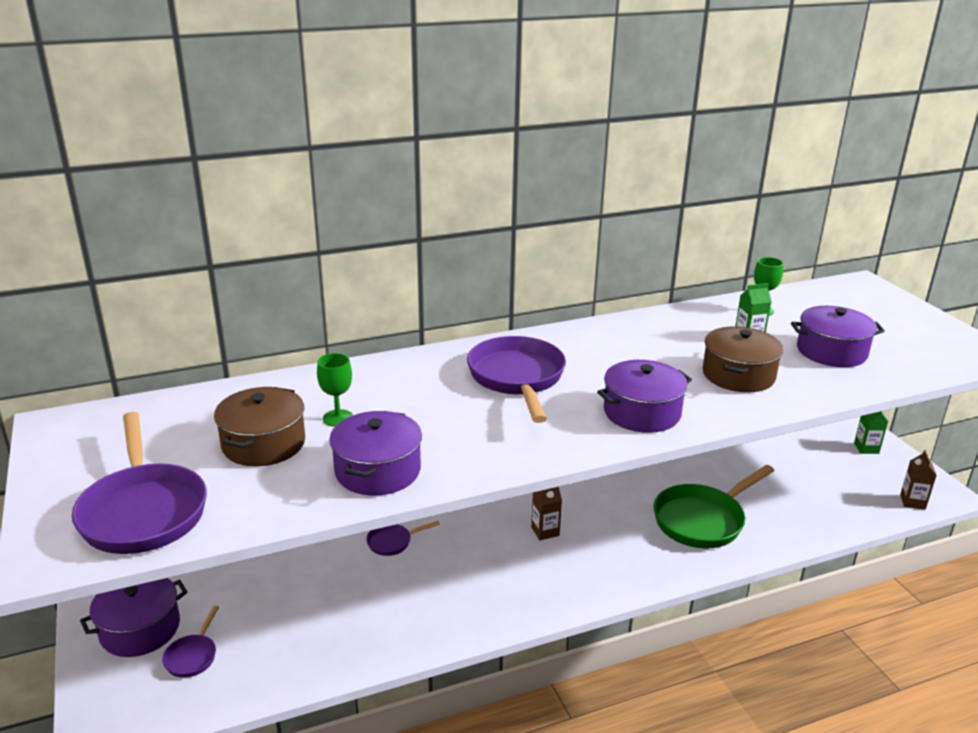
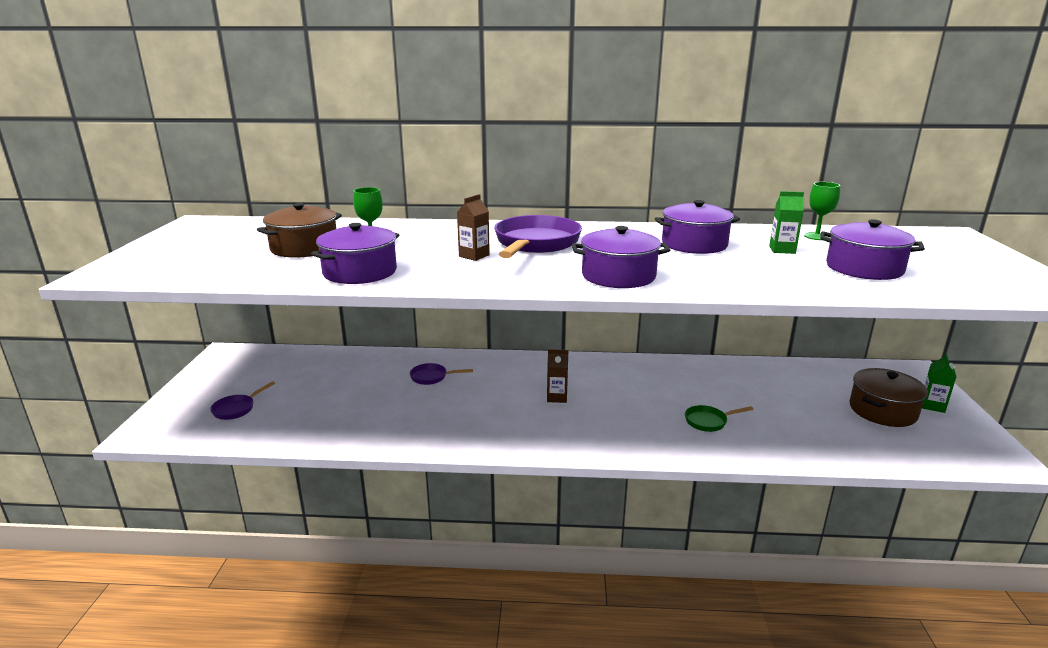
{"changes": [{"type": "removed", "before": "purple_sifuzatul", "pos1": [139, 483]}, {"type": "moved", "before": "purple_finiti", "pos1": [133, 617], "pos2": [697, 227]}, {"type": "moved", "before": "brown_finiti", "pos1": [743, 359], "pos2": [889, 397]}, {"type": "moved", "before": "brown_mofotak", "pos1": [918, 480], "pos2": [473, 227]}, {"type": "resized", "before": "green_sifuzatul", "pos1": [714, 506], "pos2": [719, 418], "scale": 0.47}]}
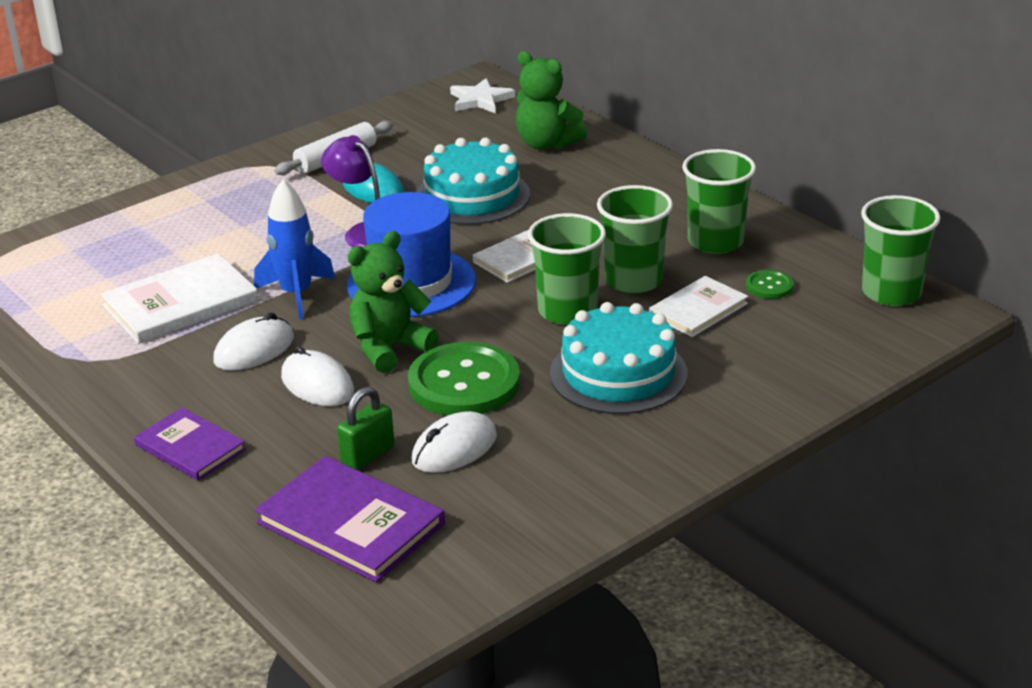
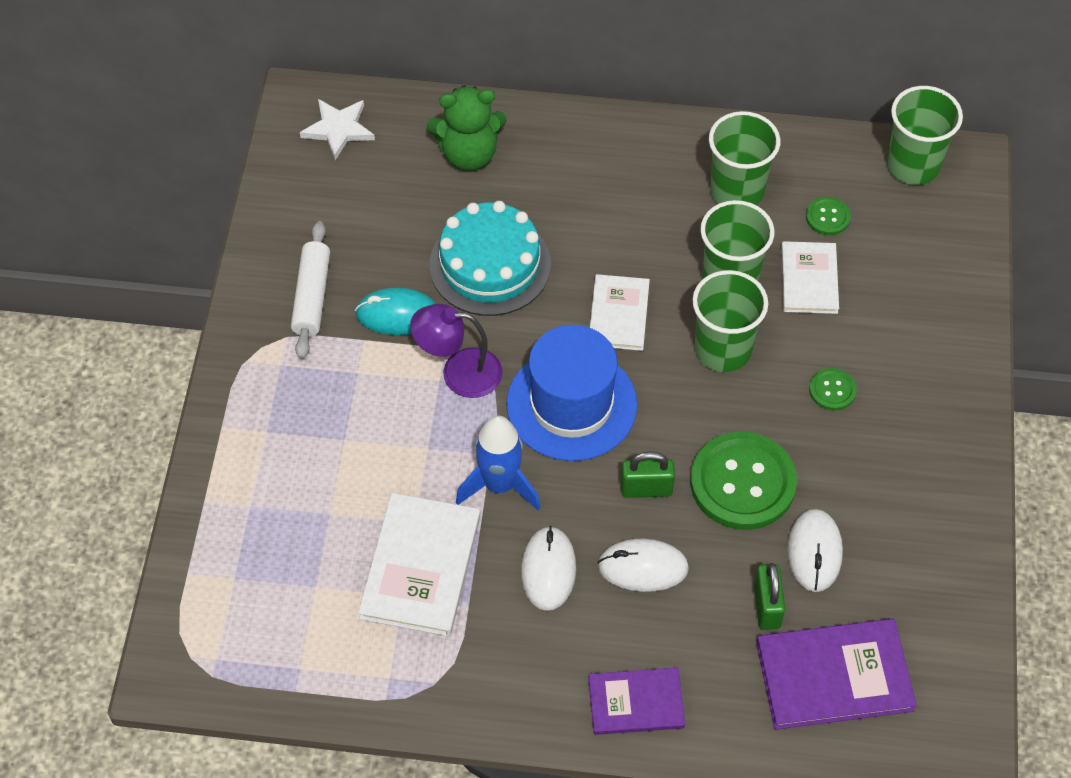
{"changes": [{"type": "replaced", "before": "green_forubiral", "after": "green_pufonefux", "pos1": [393, 302], "pos2": [648, 475]}, {"type": "replaced", "before": "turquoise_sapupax", "after": "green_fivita", "pos1": [619, 358], "pos2": [833, 389]}]}
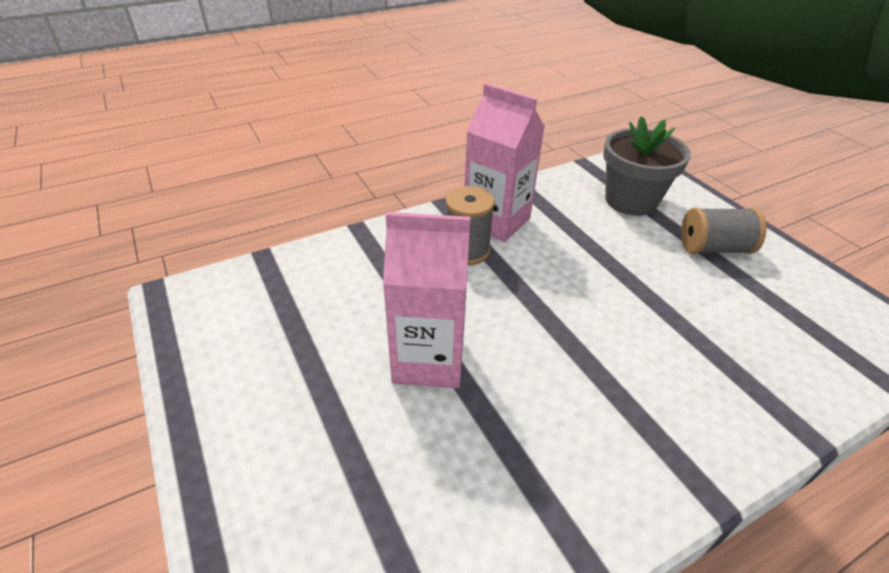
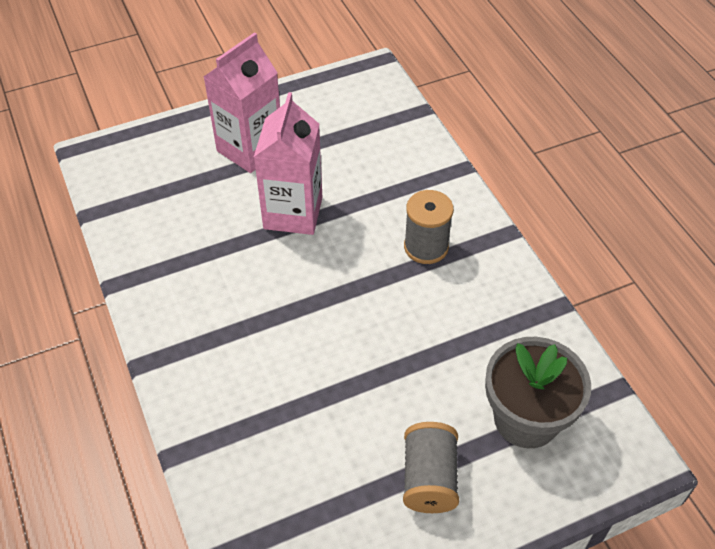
{"changes": [{"type": "moved", "before": "pink_mofotak", "pos1": [504, 162], "pos2": [242, 102]}]}
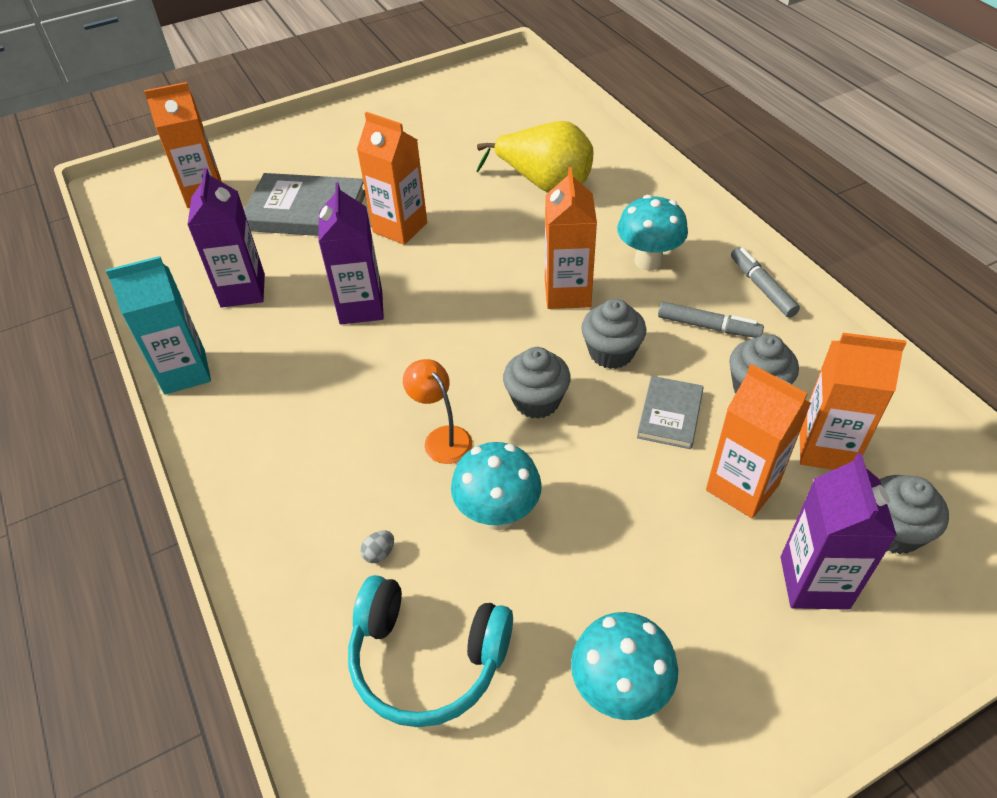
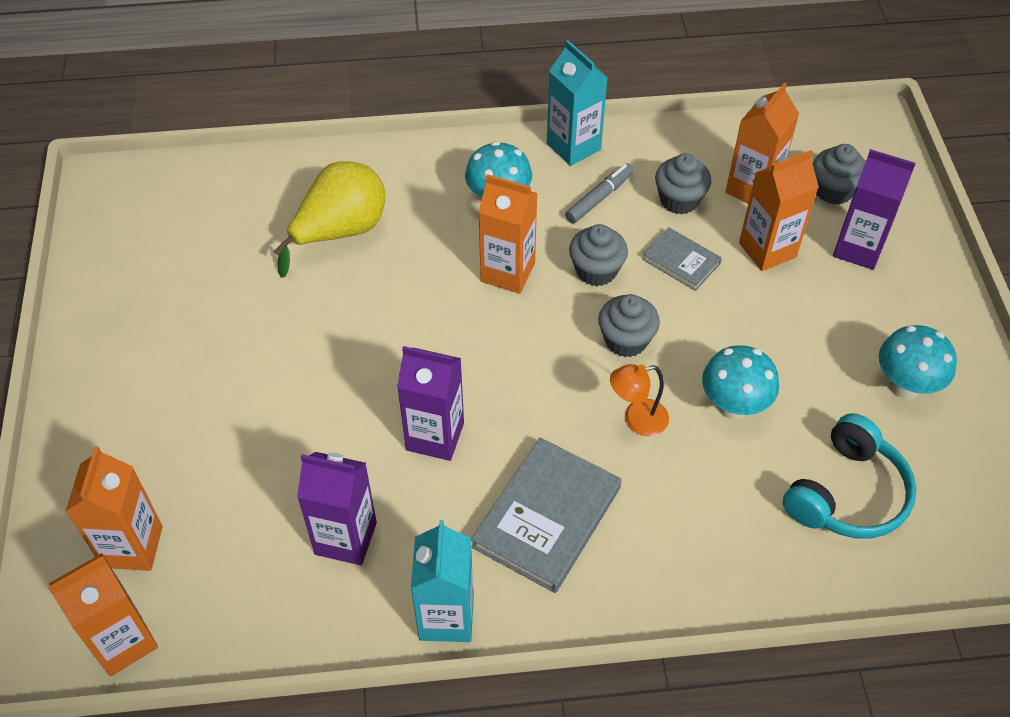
{"changes": [{"type": "removed", "before": "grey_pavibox", "pos1": [377, 547]}, {"type": "moved", "before": "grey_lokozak", "pos1": [305, 204], "pos2": [546, 515]}, {"type": "moved", "before": "orange_mofotak", "pos1": [392, 178], "pos2": [103, 615]}, {"type": "replaced", "before": "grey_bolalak", "after": "turquoise_mofotak", "pos1": [765, 282], "pos2": [577, 103]}]}
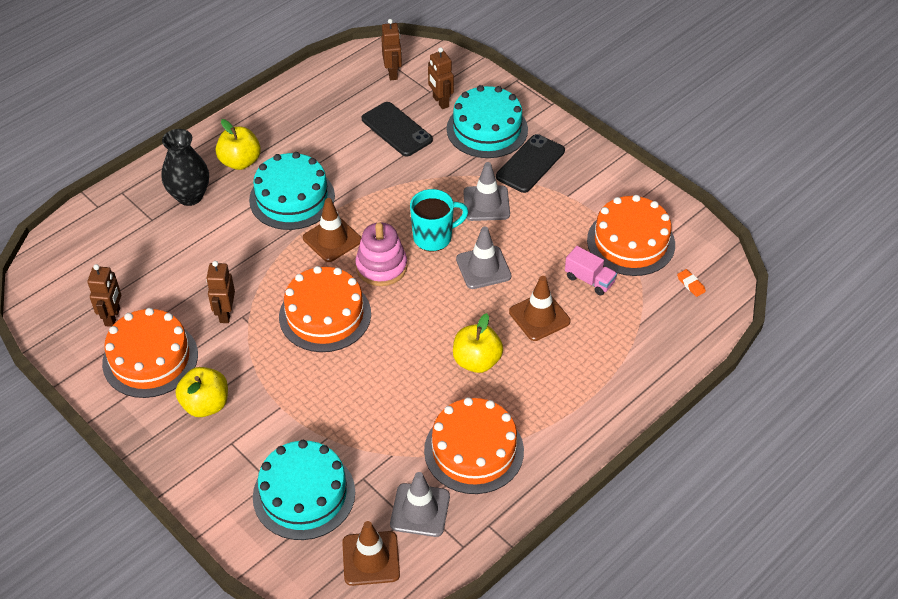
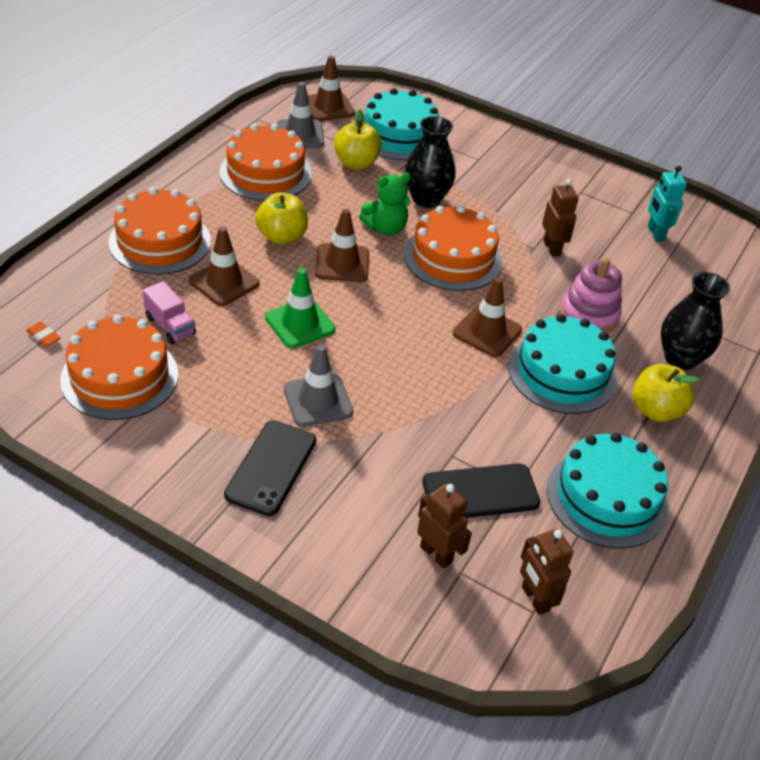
{"changes": [{"type": "removed", "before": "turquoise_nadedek", "pos1": [439, 220]}, {"type": "added", "after": "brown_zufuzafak", "pos2": [342, 245]}, {"type": "added", "after": "green_forubiral", "pos2": [385, 204]}, {"type": "added", "after": "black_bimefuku", "pos2": [430, 162]}, {"type": "moved", "before": "orange_sapupax", "pos1": [150, 353], "pos2": [160, 231]}, {"type": "moved", "before": "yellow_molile", "pos1": [202, 392], "pos2": [358, 139]}, {"type": "moved", "before": "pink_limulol", "pos1": [381, 254], "pos2": [591, 295]}, {"type": "moved", "before": "turquoise_sapupax", "pos1": [487, 121], "pos2": [607, 491]}, {"type": "recoloured", "before": "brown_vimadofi", "after": "turquoise_vimadofi", "pos1": [104, 295], "pos2": [667, 203]}, {"type": "recoloured", "before": "grey_zufuzafak", "after": "green_zufuzafak", "pos1": [483, 257], "pos2": [300, 308]}, {"type": "turned", "before": "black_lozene", "pos1": [397, 129], "pos2": [481, 490], "turn": -45}, {"type": "turned", "before": "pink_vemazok", "pos1": [591, 270], "pos2": [169, 313], "turn": -150}]}
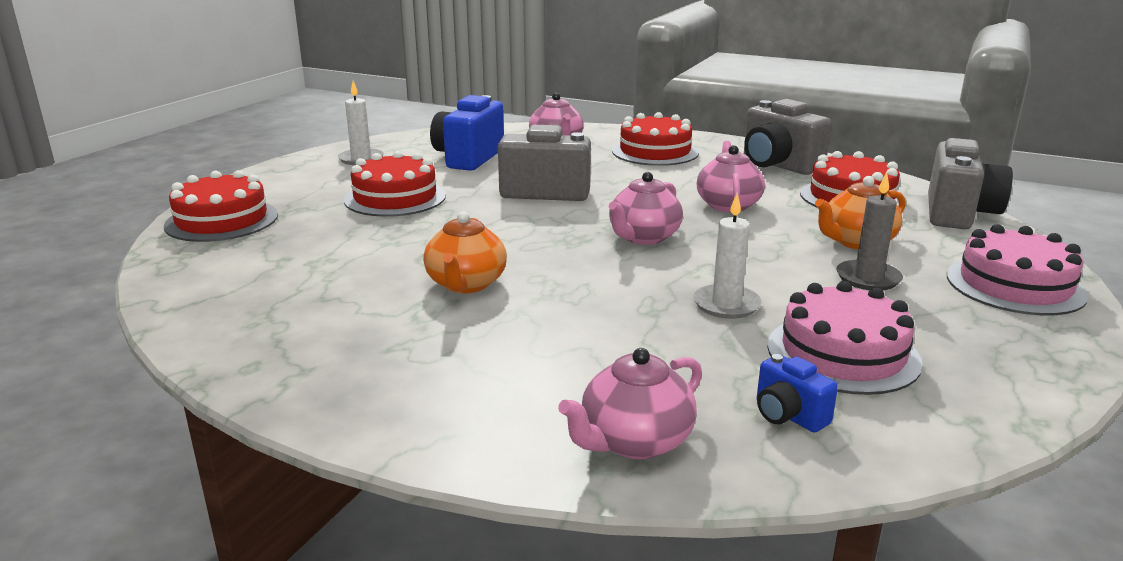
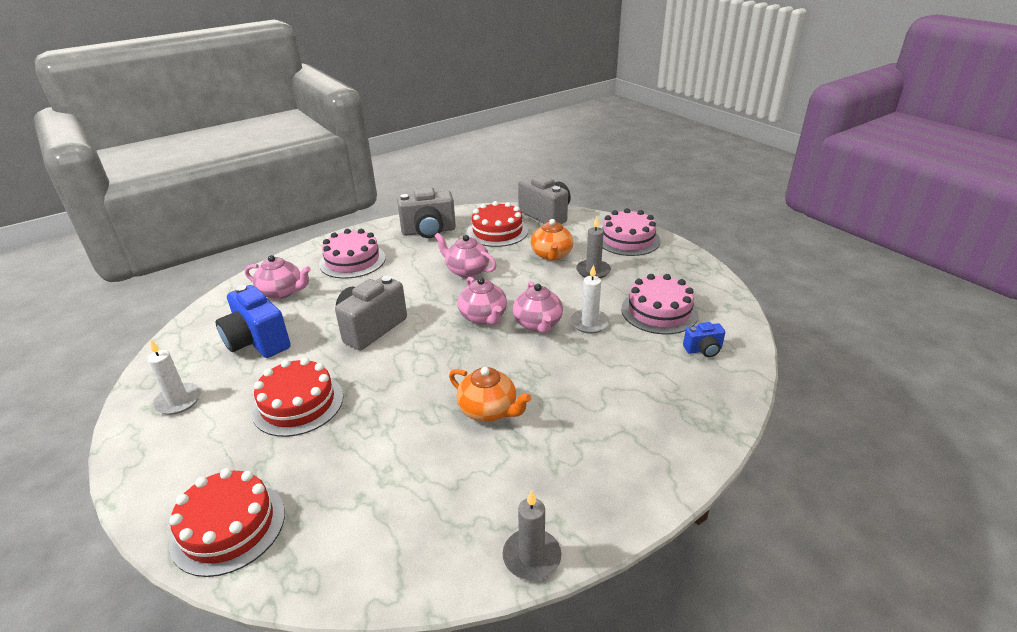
{"changes": [{"type": "added", "after": "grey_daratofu", "pos2": [532, 535]}, {"type": "moved", "before": "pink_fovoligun", "pos1": [630, 403], "pos2": [538, 307]}, {"type": "recoloured", "before": "red_sapupax", "after": "pink_sapupax", "pos1": [655, 139], "pos2": [352, 254]}]}
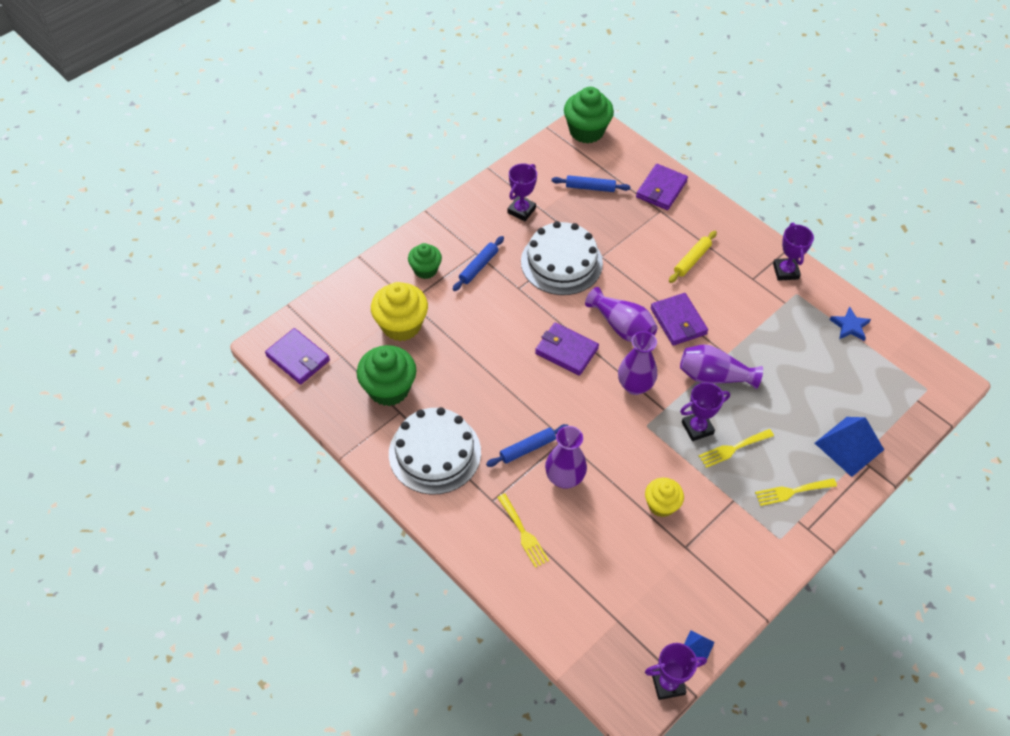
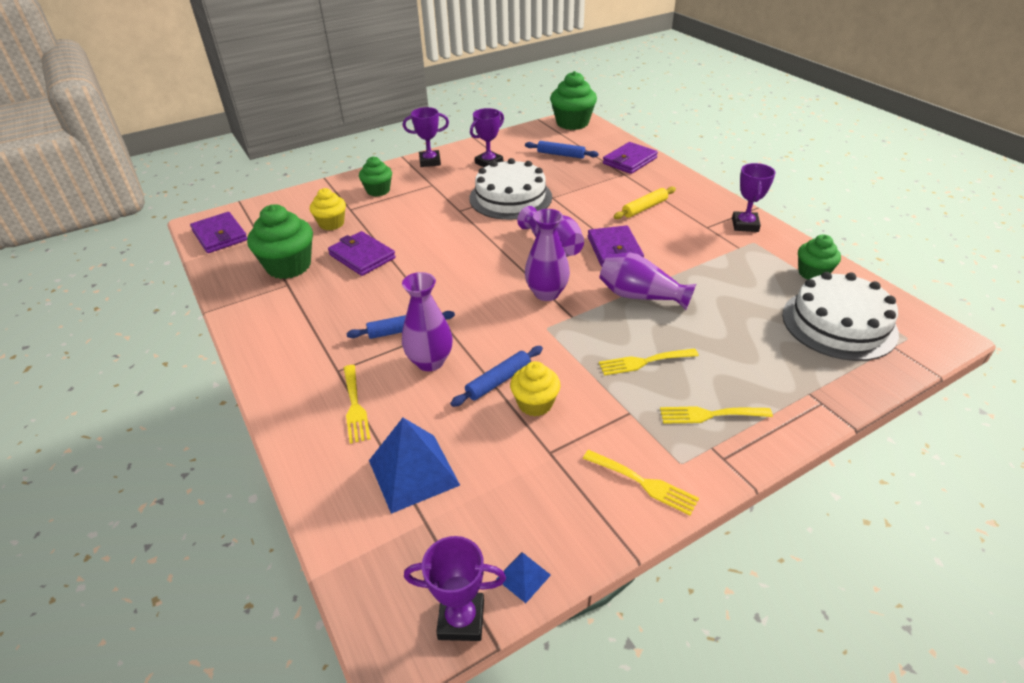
{"changes": [{"type": "added", "after": "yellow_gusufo", "pos2": [641, 482]}, {"type": "moved", "before": "white_sapupax", "pos1": [435, 451], "pos2": [840, 316]}, {"type": "moved", "before": "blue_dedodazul", "pos1": [478, 263], "pos2": [496, 376]}, {"type": "moved", "before": "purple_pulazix", "pos1": [567, 349], "pos2": [362, 253]}, {"type": "moved", "before": "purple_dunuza", "pos1": [705, 412], "pos2": [426, 137]}, {"type": "moved", "before": "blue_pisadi", "pos1": [849, 447], "pos2": [414, 466]}, {"type": "replaced", "before": "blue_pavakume", "after": "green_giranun", "pos1": [850, 323], "pos2": [819, 257]}, {"type": "resized", "before": "yellow_giranun", "pos1": [399, 311], "pos2": [328, 209], "scale": 0.62}]}
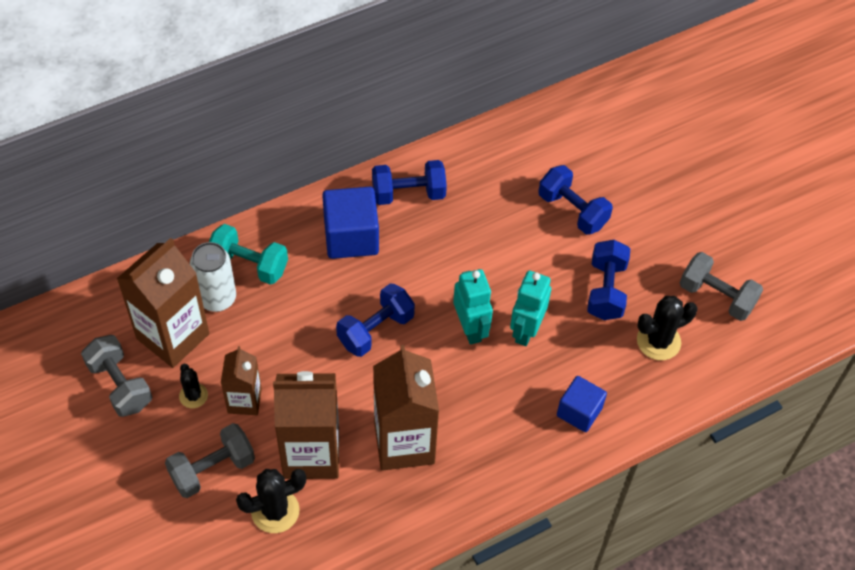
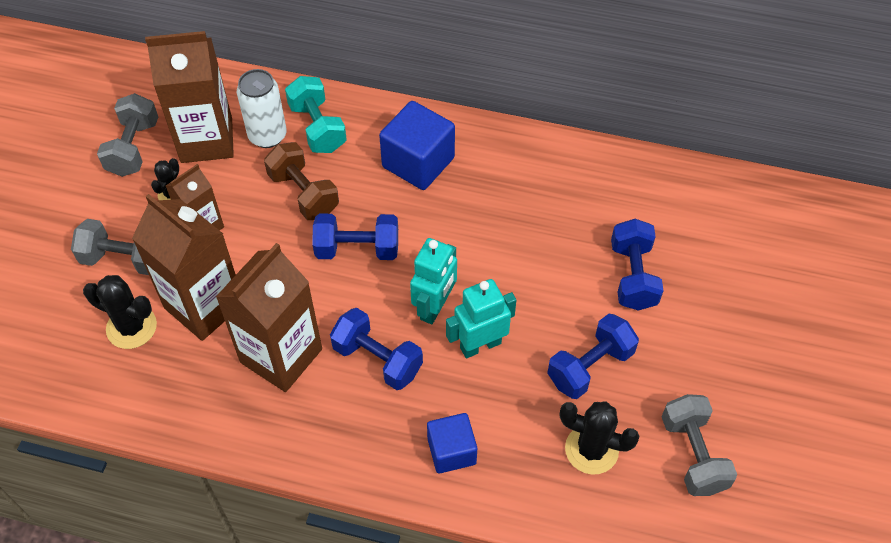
{"changes": [{"type": "added", "after": "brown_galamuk", "pos2": [301, 181]}, {"type": "moved", "before": "blue_galamuk", "pos1": [409, 182], "pos2": [376, 349]}]}
